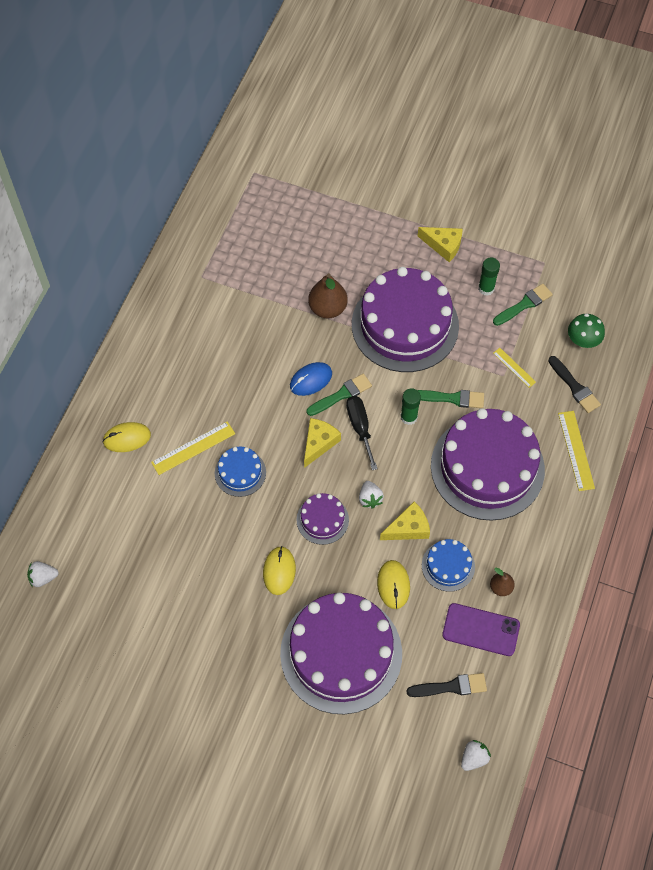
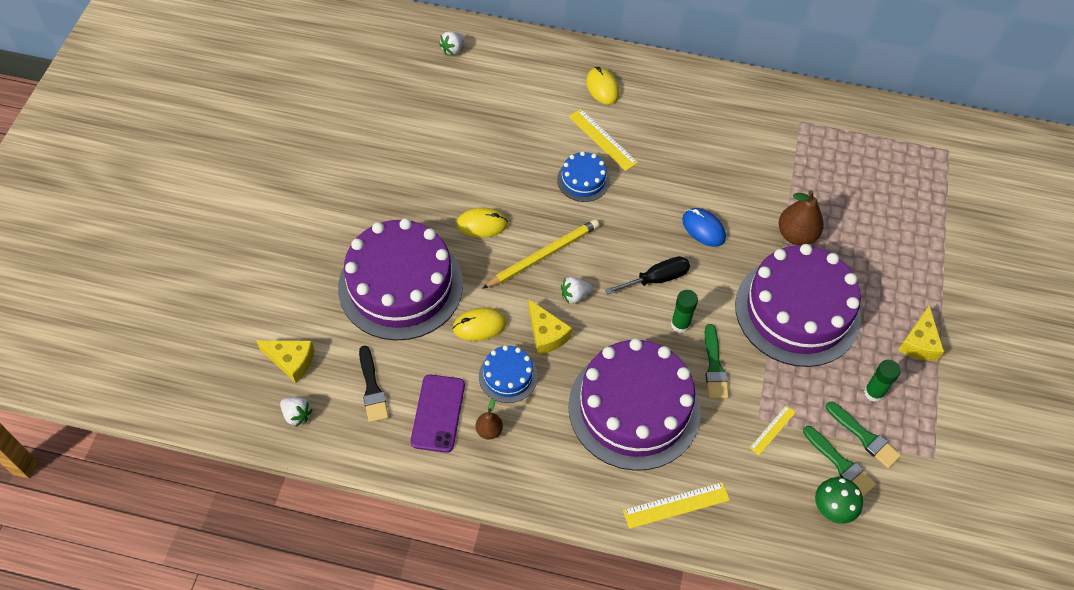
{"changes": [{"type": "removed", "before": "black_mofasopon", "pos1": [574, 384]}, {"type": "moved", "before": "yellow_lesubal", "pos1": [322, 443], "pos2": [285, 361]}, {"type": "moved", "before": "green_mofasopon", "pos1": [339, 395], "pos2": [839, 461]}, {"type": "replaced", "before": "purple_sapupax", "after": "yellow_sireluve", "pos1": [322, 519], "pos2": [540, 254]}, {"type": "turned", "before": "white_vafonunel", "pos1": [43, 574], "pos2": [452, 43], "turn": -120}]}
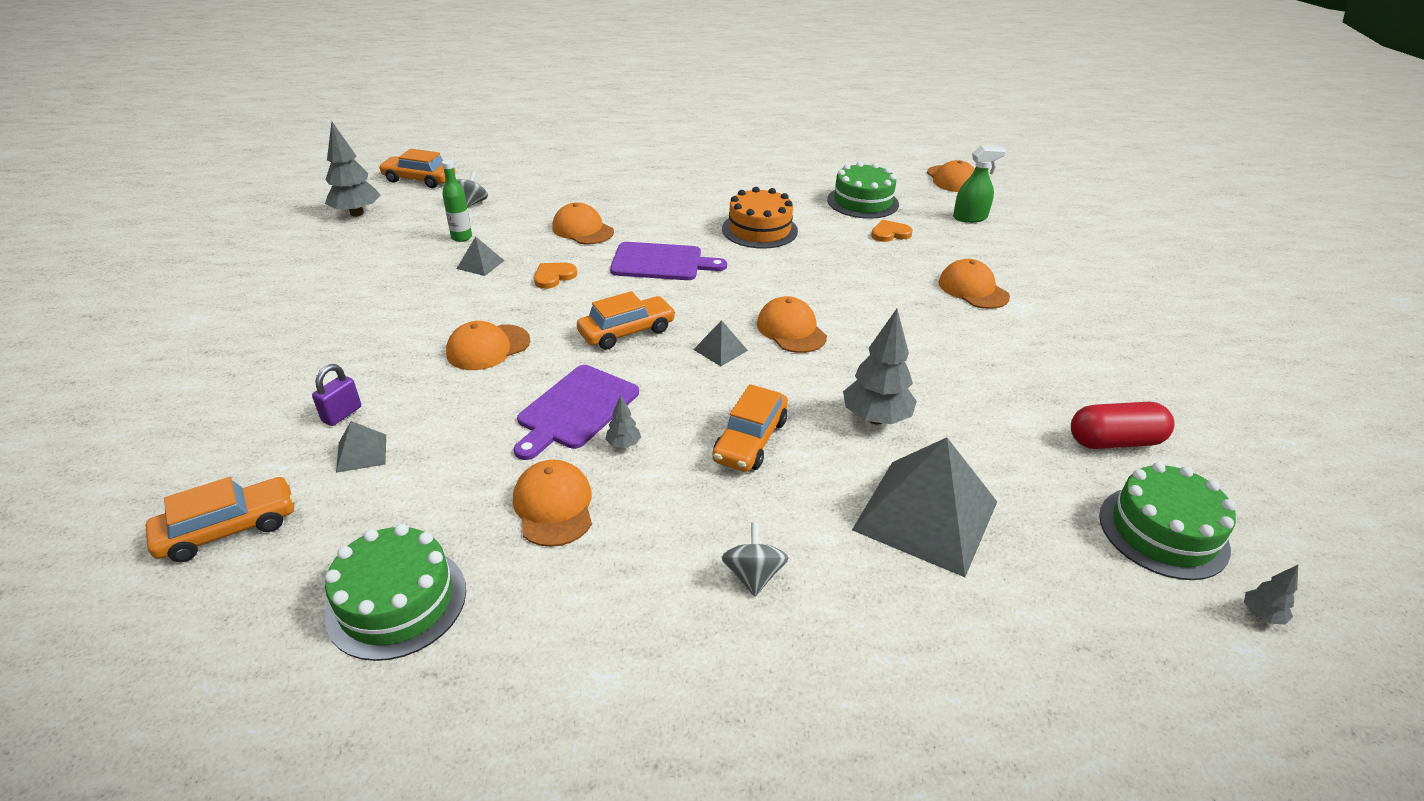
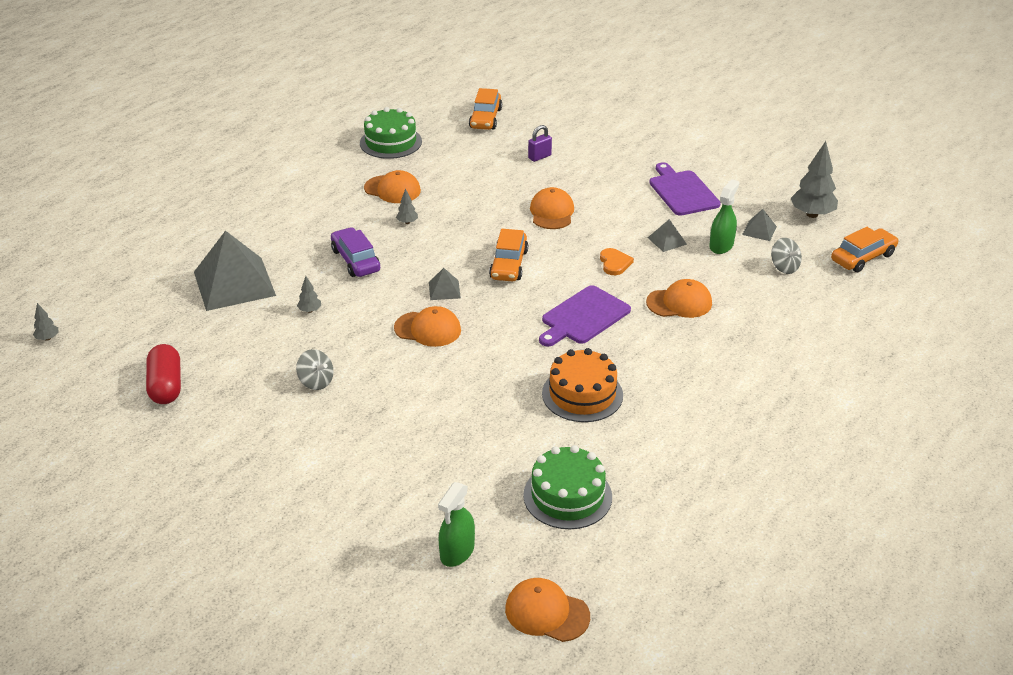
{"changes": [{"type": "removed", "before": "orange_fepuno", "pos1": [892, 231]}, {"type": "removed", "before": "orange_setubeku", "pos1": [974, 284]}, {"type": "removed", "before": "green_sapupax", "pos1": [1167, 521]}, {"type": "moved", "before": "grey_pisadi", "pos1": [361, 447], "pos2": [759, 225]}, {"type": "moved", "before": "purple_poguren", "pos1": [576, 412], "pos2": [685, 189]}, {"type": "moved", "before": "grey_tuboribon", "pos1": [754, 559], "pos2": [314, 369]}, {"type": "replaced", "before": "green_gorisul", "after": "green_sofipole", "pos1": [457, 201], "pos2": [724, 216]}, {"type": "recoloured", "before": "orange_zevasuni", "after": "purple_zevasuni", "pos1": [750, 428], "pos2": [355, 252]}, {"type": "turned", "before": "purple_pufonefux", "pos1": [336, 395], "pos2": [540, 143], "turn": 75}, {"type": "turned", "before": "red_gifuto", "pos1": [1122, 425], "pos2": [163, 374], "turn": -45}, {"type": "resized", "before": "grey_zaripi", "pos1": [880, 367], "pos2": [309, 294], "scale": 0.47}]}
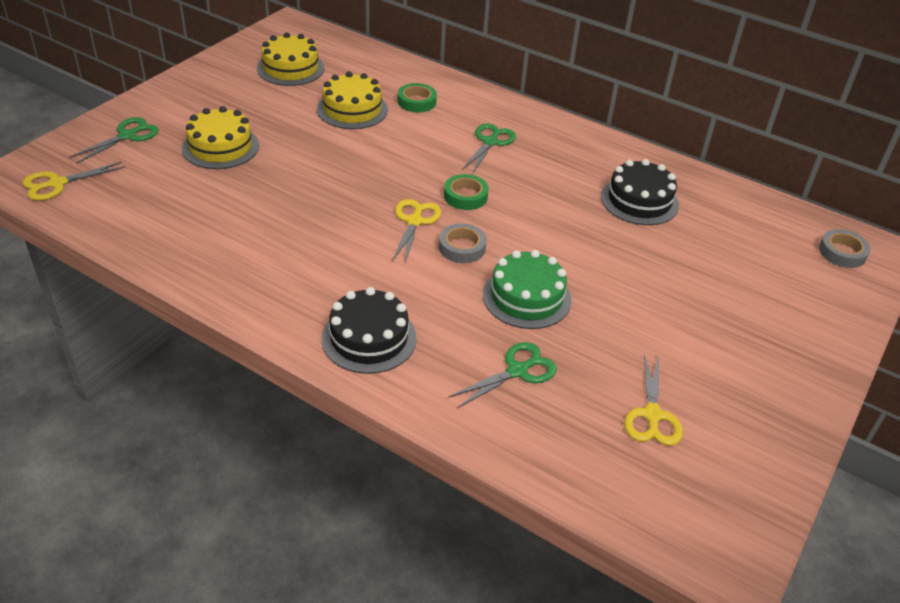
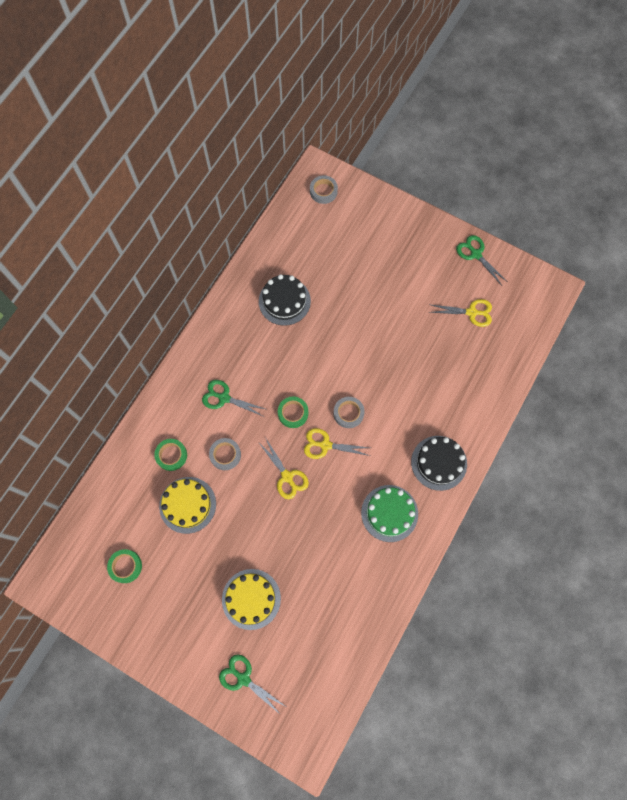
{"changes": [{"type": "added", "after": "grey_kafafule", "pos2": [225, 454]}, {"type": "moved", "before": "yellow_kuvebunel", "pos1": [73, 181], "pos2": [284, 469]}, {"type": "moved", "before": "green_kuvebunel", "pos1": [502, 375], "pos2": [482, 260]}, {"type": "moved", "before": "green_sapupax", "pos1": [527, 289], "pos2": [389, 513]}, {"type": "replaced", "before": "yellow_sapupax", "after": "green_kafafule", "pos1": [291, 59], "pos2": [124, 566]}]}
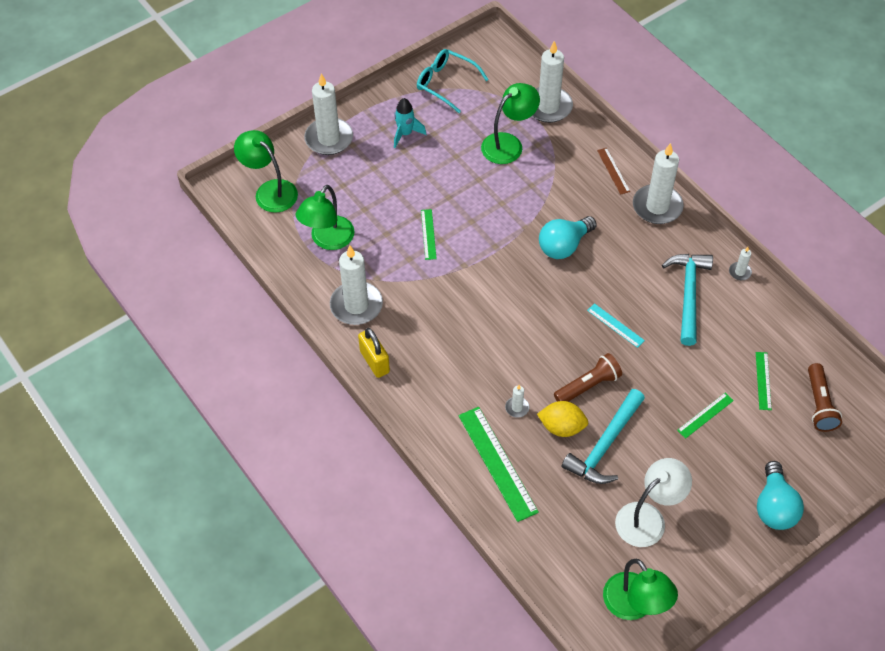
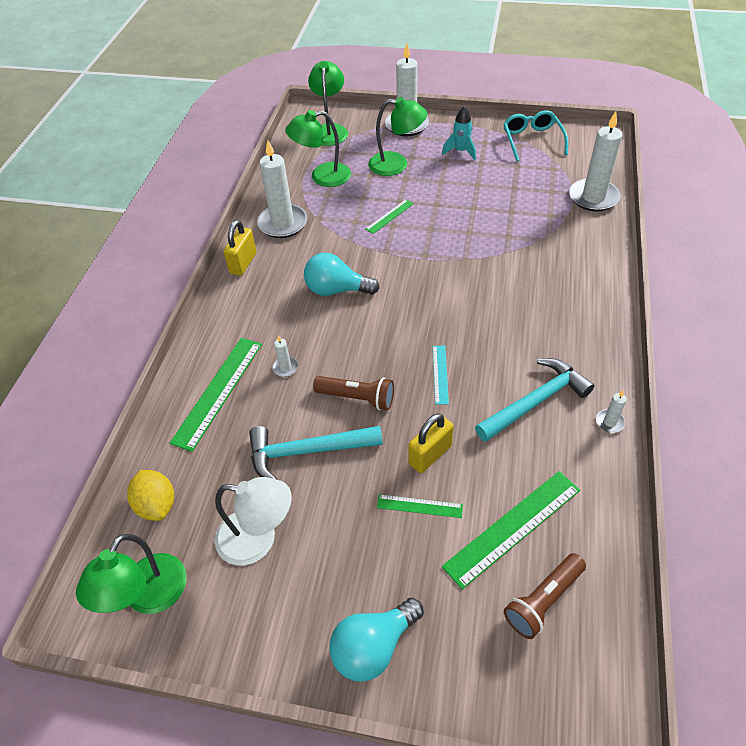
{"changes": [{"type": "removed", "before": "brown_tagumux", "pos1": [613, 171]}, {"type": "removed", "before": "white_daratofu", "pos1": [658, 183]}, {"type": "added", "after": "yellow_pufonefux", "pos2": [431, 443]}, {"type": "moved", "before": "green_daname", "pos1": [510, 123], "pos2": [397, 136]}, {"type": "moved", "before": "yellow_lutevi", "pos1": [562, 419], "pos2": [150, 495]}, {"type": "moved", "before": "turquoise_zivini", "pos1": [568, 237], "pos2": [342, 274]}, {"type": "resized", "before": "green_tagumux", "pos1": [764, 381], "pos2": [511, 530], "scale": 1.9}]}
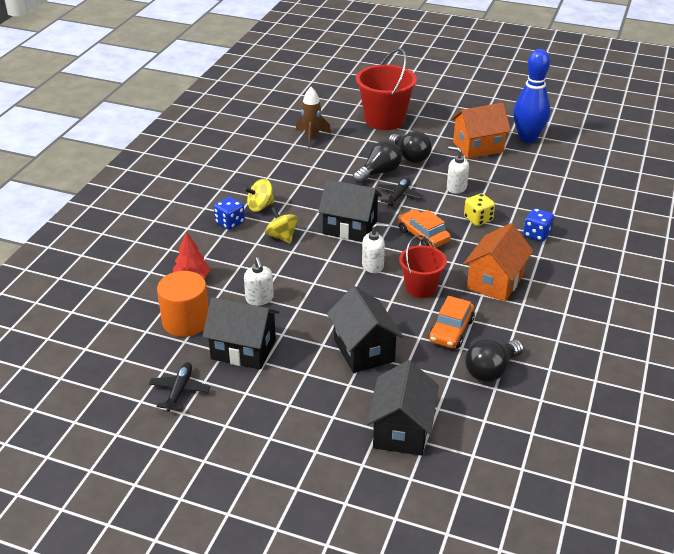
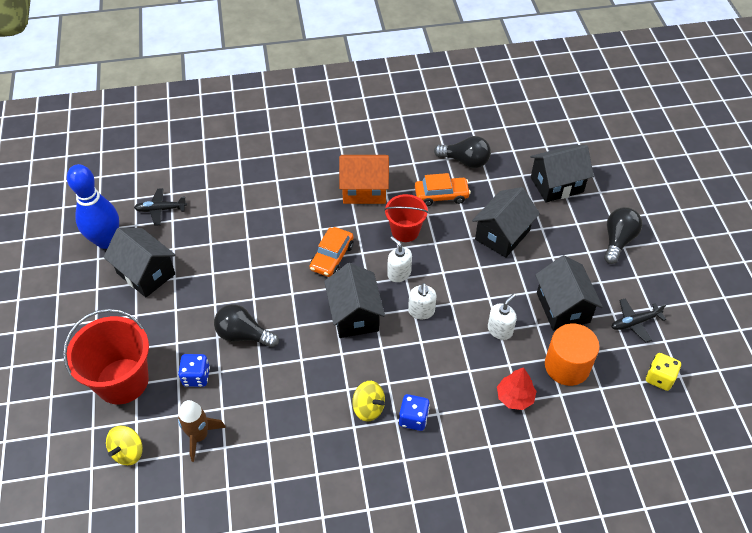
{"changes": [{"type": "moved", "before": "yellow_tuboribon", "pos1": [281, 225], "pos2": [124, 445]}, {"type": "moved", "before": "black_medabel", "pos1": [399, 191], "pos2": [160, 207]}, {"type": "moved", "before": "black_zivini", "pos1": [410, 147], "pos2": [623, 235]}, {"type": "moved", "before": "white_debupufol", "pos1": [458, 170], "pos2": [422, 301]}, {"type": "moved", "before": "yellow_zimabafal", "pos1": [479, 209], "pos2": [663, 372]}, {"type": "moved", "before": "blue_zimabafal", "pos1": [538, 225], "pos2": [194, 370]}, {"type": "recoloured", "before": "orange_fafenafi", "after": "black_fafenafi", "pos1": [481, 131], "pos2": [139, 263]}]}
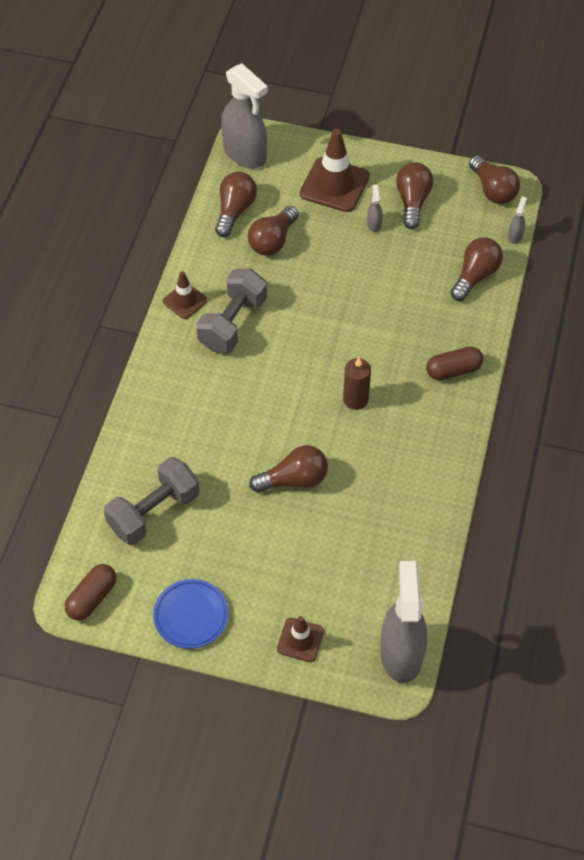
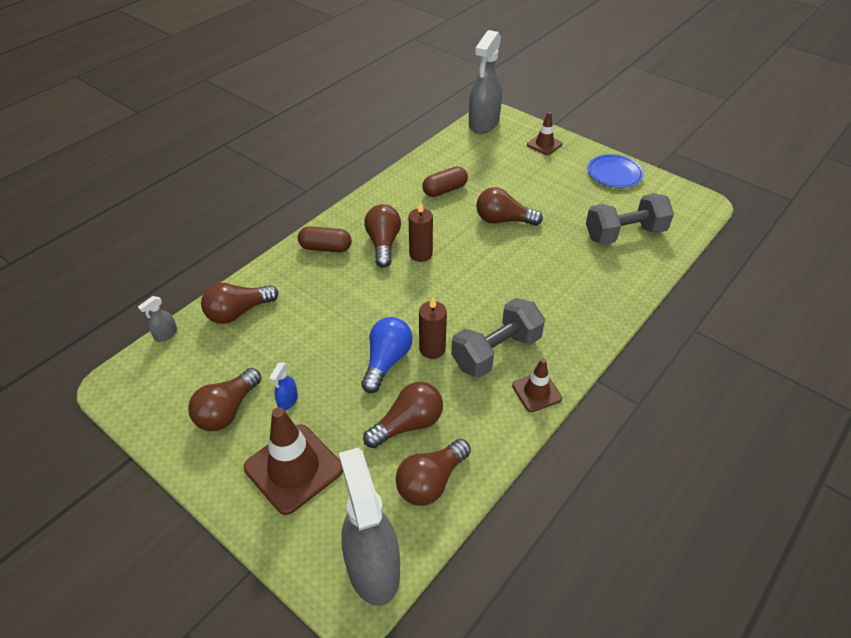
{"changes": [{"type": "added", "after": "blue_zivini", "pos2": [386, 355]}, {"type": "added", "after": "brown_daratofu", "pos2": [433, 328]}, {"type": "moved", "before": "brown_gifuto", "pos1": [90, 592], "pos2": [445, 181]}, {"type": "moved", "before": "brown_zivini", "pos1": [494, 179], "pos2": [382, 236]}, {"type": "recoloured", "before": "grey_sofipole", "after": "blue_sofipole", "pos1": [375, 208], "pos2": [283, 386]}]}
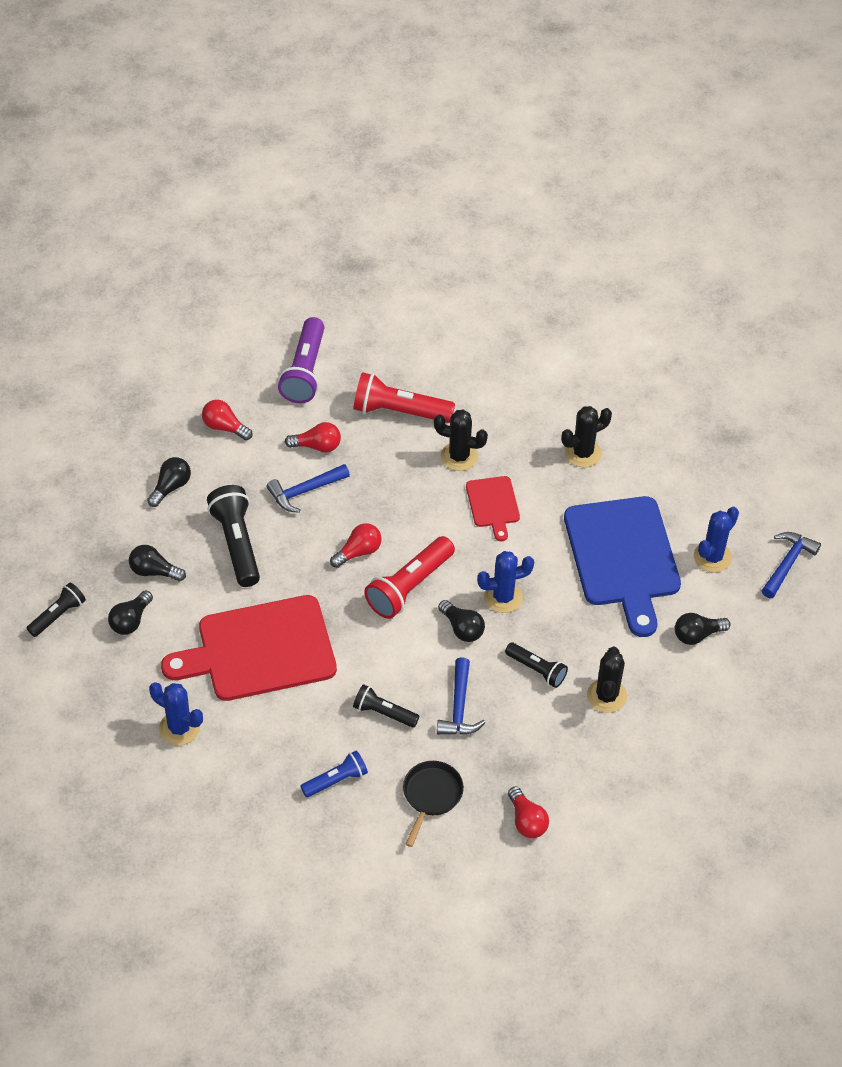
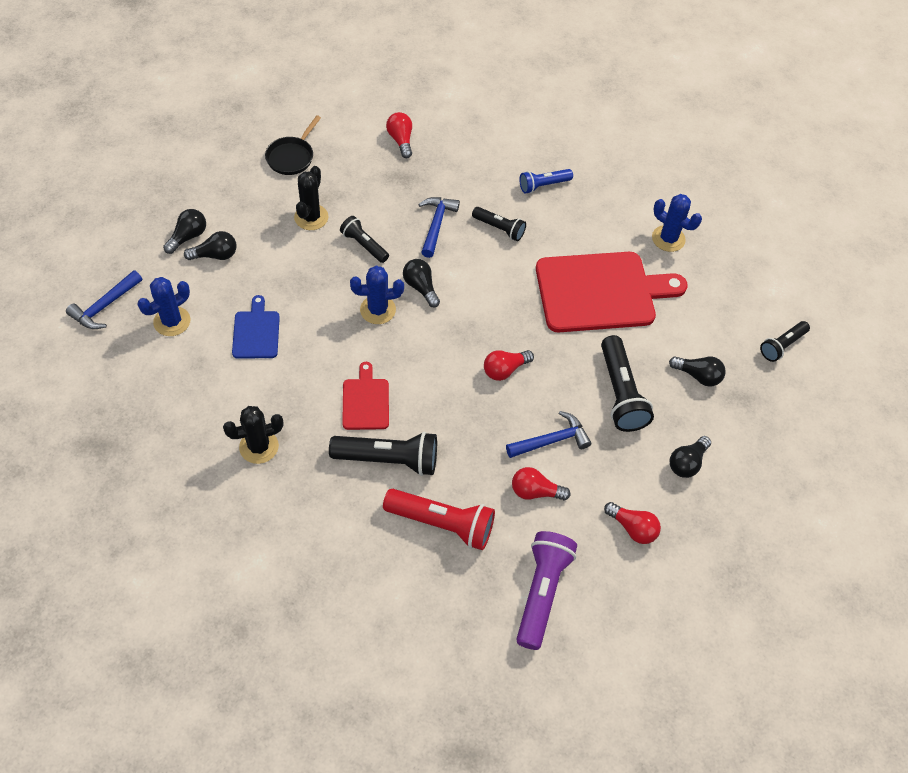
{"changes": [{"type": "removed", "before": "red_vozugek", "pos1": [409, 577]}, {"type": "moved", "before": "black_zivini", "pos1": [130, 612], "pos2": [184, 231]}, {"type": "moved", "before": "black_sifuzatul", "pos1": [433, 804], "pos2": [293, 145]}, {"type": "replaced", "before": "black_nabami", "after": "black_vozugek", "pos1": [461, 440], "pos2": [383, 454]}, {"type": "resized", "before": "blue_poguren", "pos1": [622, 566], "pos2": [256, 327], "scale": 0.48}]}
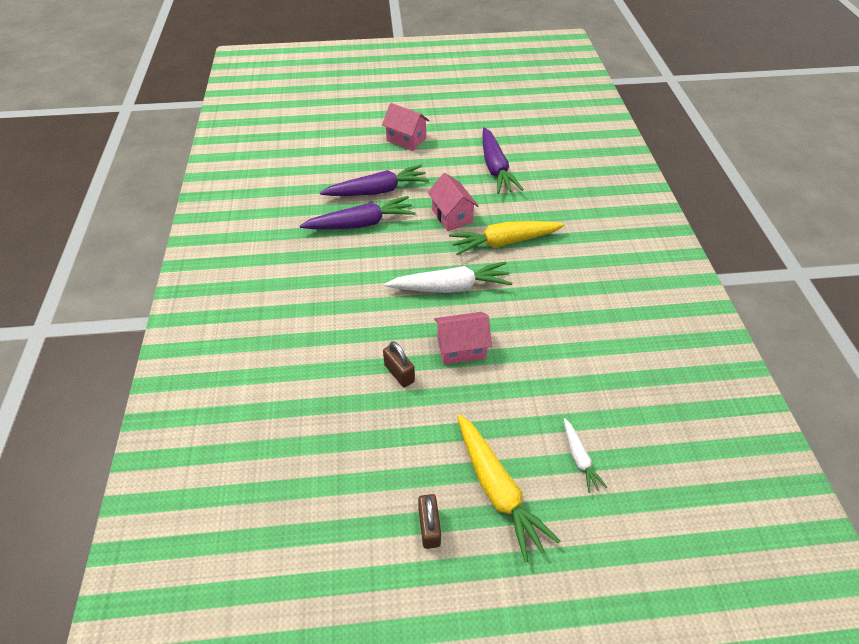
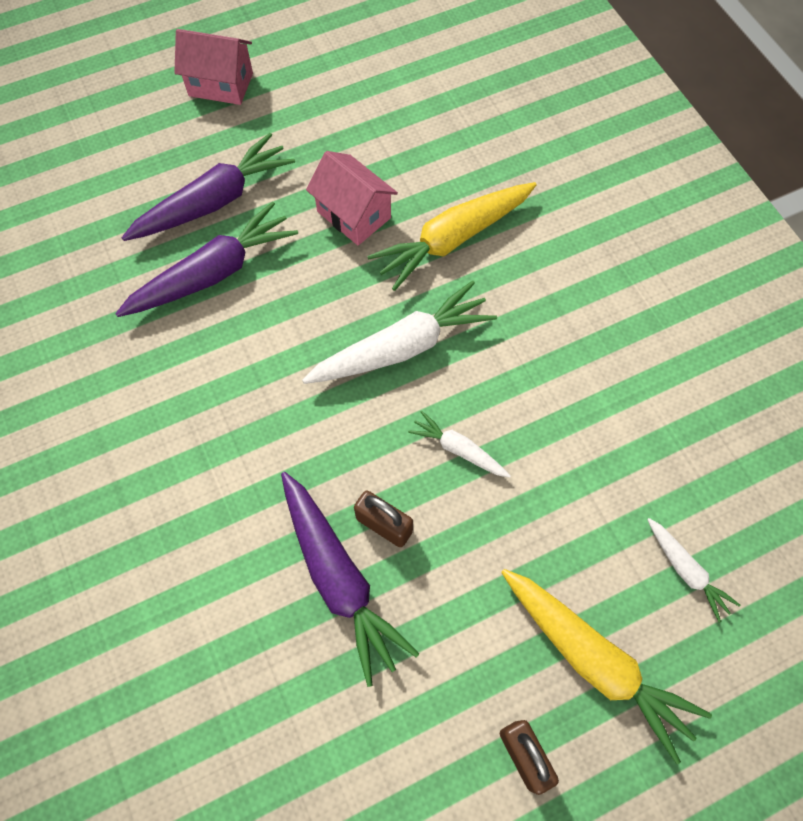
{"changes": [{"type": "moved", "before": "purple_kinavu", "pos1": [503, 160], "pos2": [350, 579]}, {"type": "replaced", "before": "pink_fafenafi", "after": "white_kinavu", "pos1": [463, 338], "pos2": [459, 444]}]}
